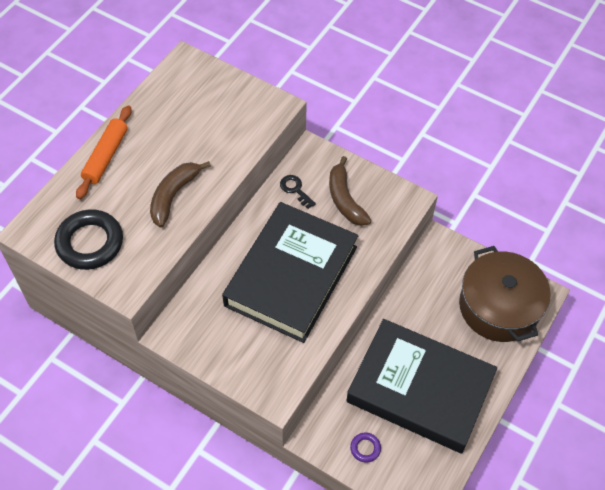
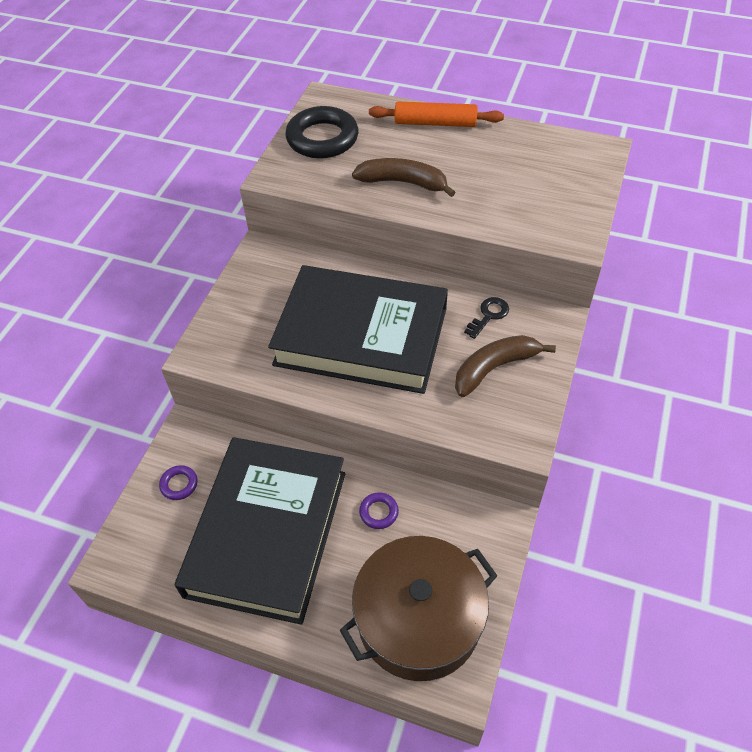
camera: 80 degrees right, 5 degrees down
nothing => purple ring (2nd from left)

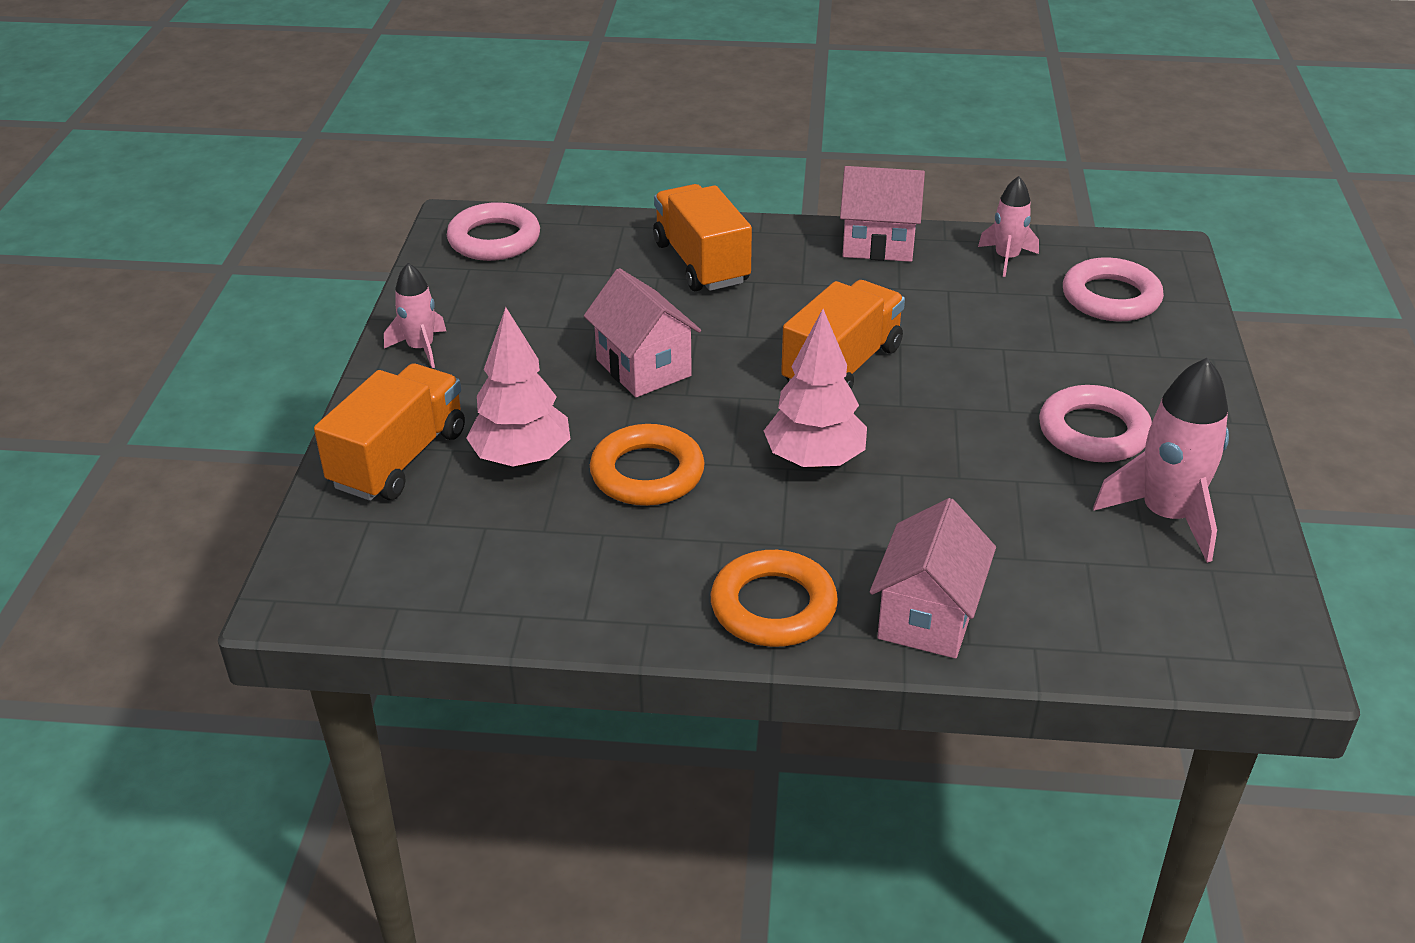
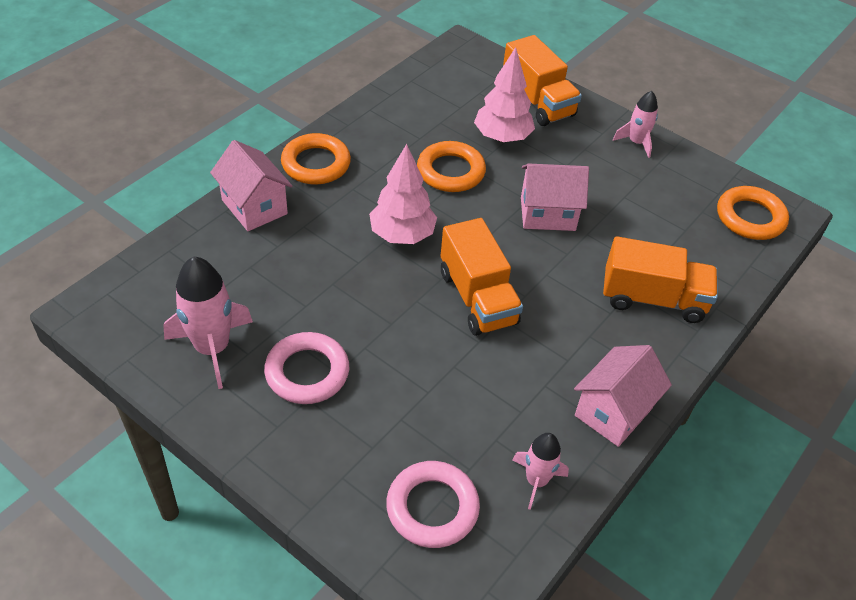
camera: 120 degrees right, 10 degrees up
pink ring (1st from left) => orange ring (3rd from left)

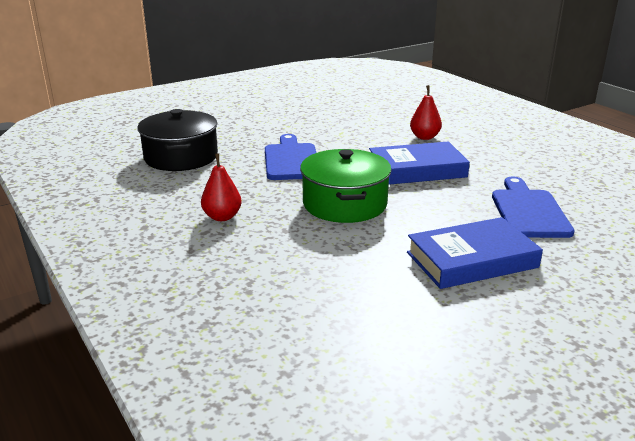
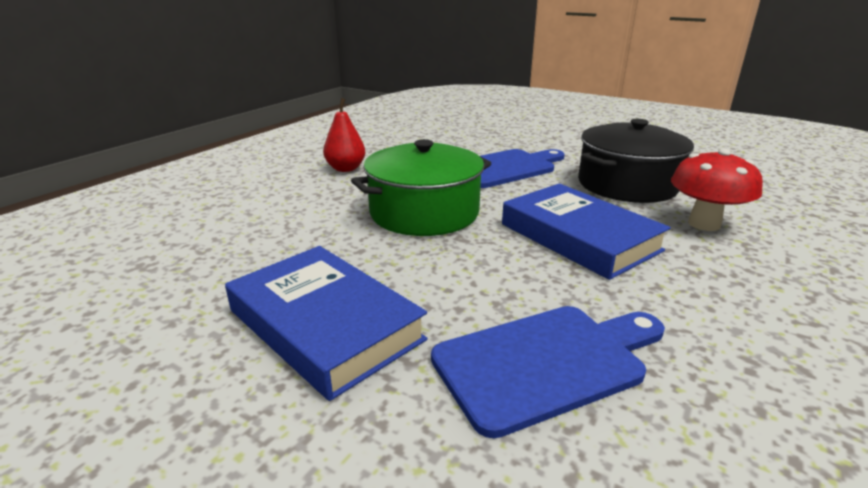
camera: 65 degrees right, 0 degrees up
black pot, move
red pear (2nd from left) => red mushroom

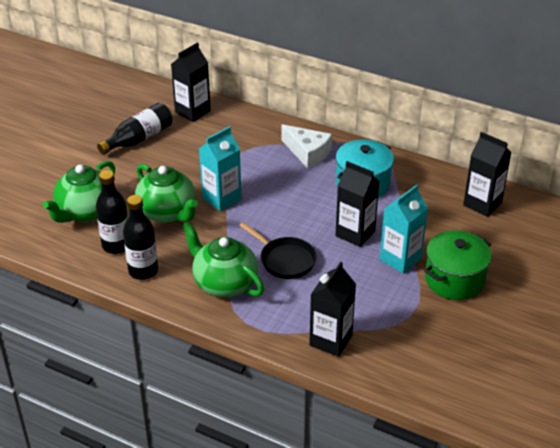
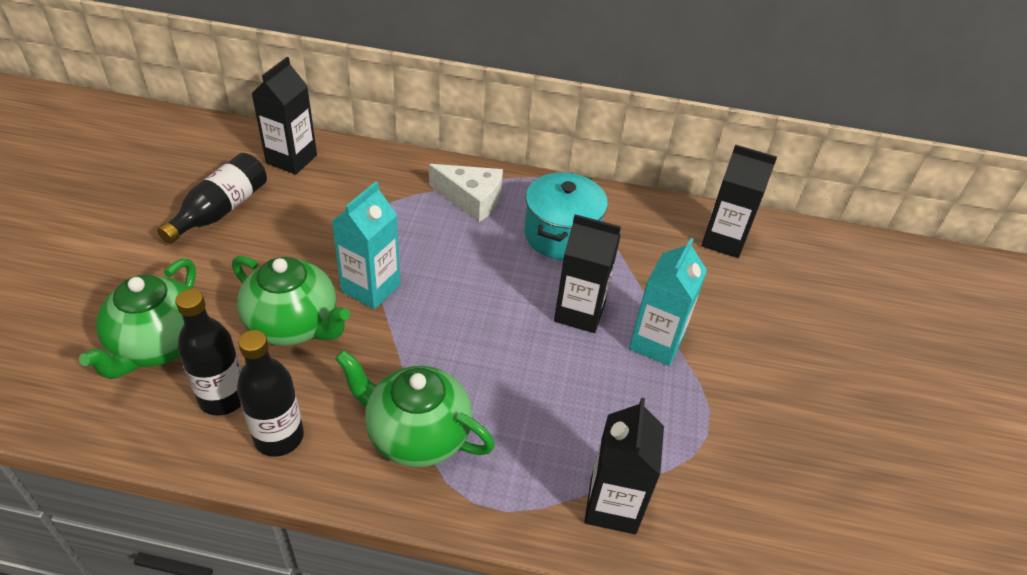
camera: 20 degrees left, 5 degrees up
black pan => nothing
green pot => nothing

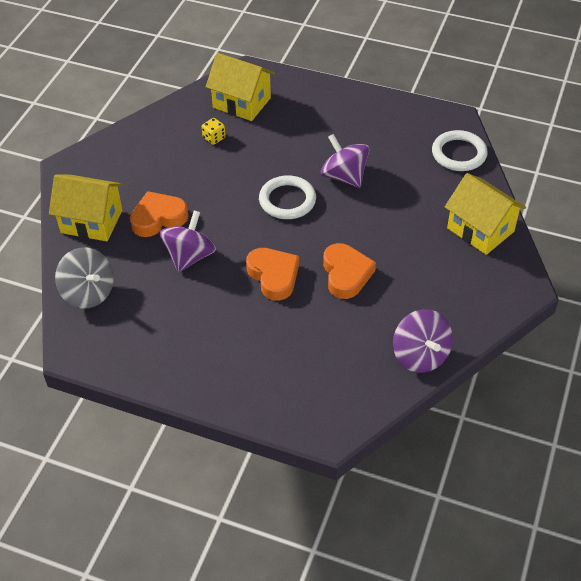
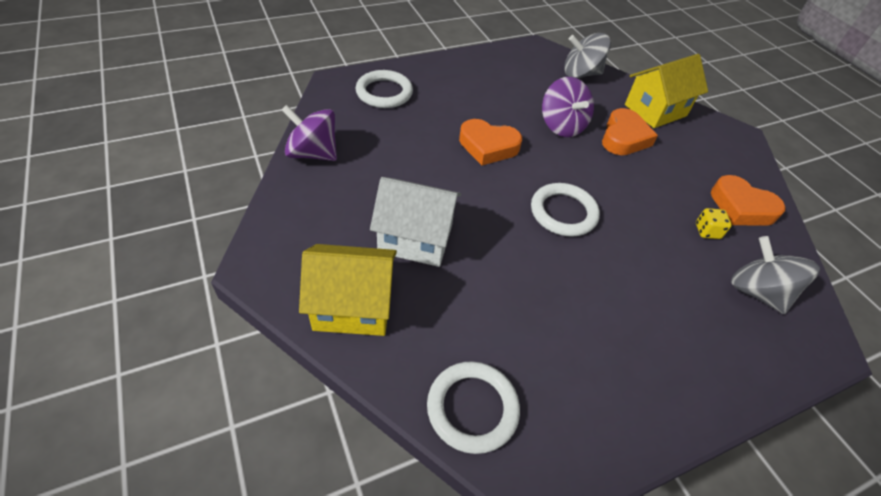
camera: 130 degrees right, 0 degrees up
yellow house (2nd from left) => grey spinning top (2nd from left)
purple spinning top (2nd from left) => nothing
orange heart (3rd from left), move
nothing => white ring (1st from left)
nothing => white house

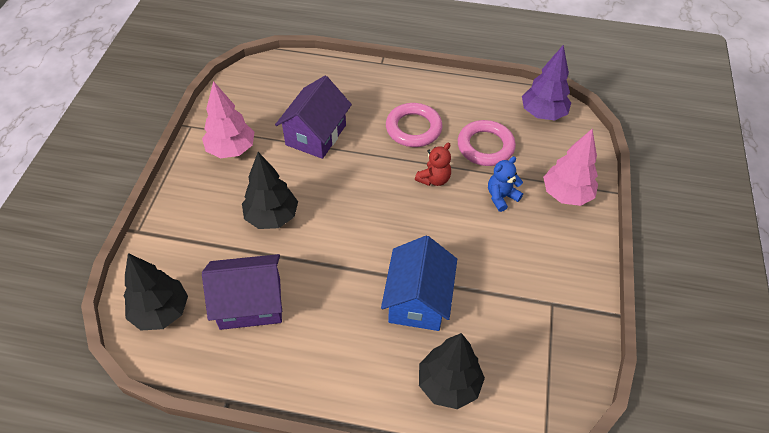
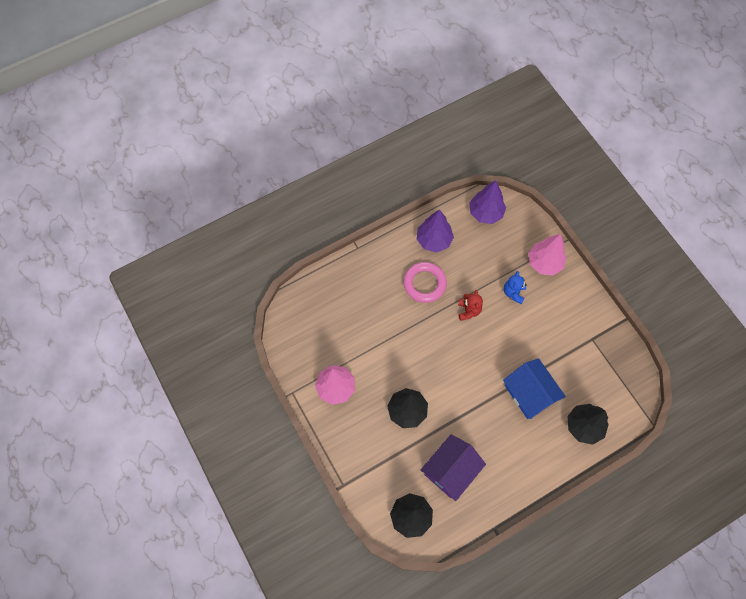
camera: 40 degrees left, 15 degrees up
purple house (2nd from left) => nothing
pink ring (2nd from left) => nothing
nothing => purple tree (1st from left)

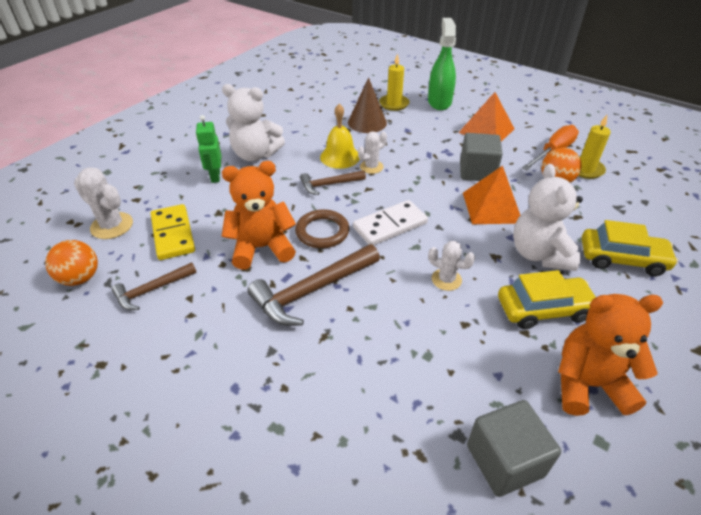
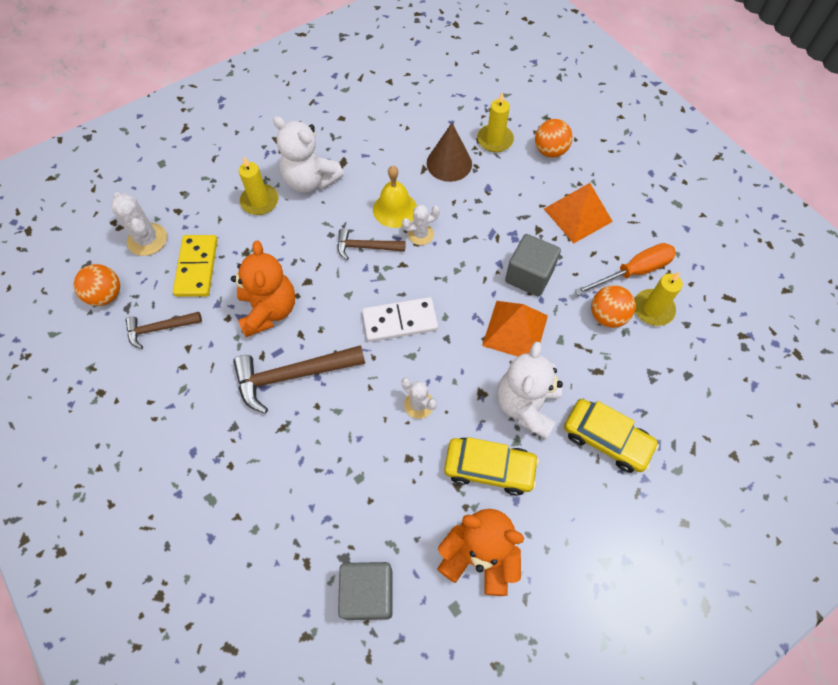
camera: 20 degrees right, 20 degrees up
green robot => yellow candle (1st from left)
orange teddy bear (1st from left), 75 degrees clockwise
brown ring => nothing
green spray bottle => orange ball (2nd from left)

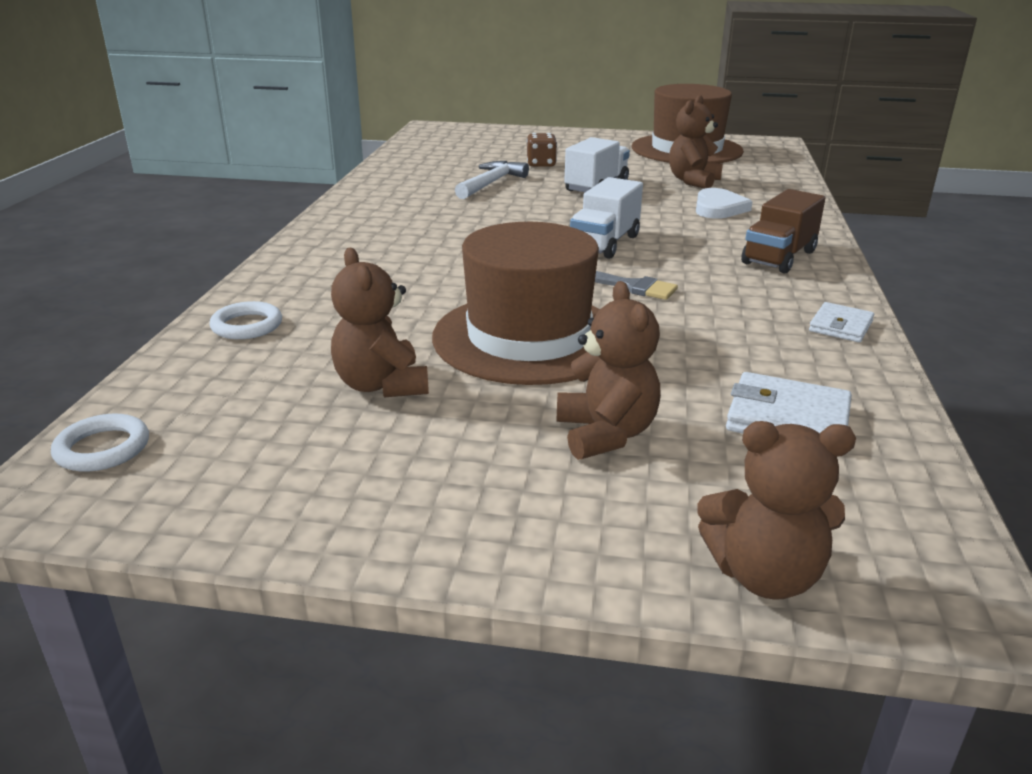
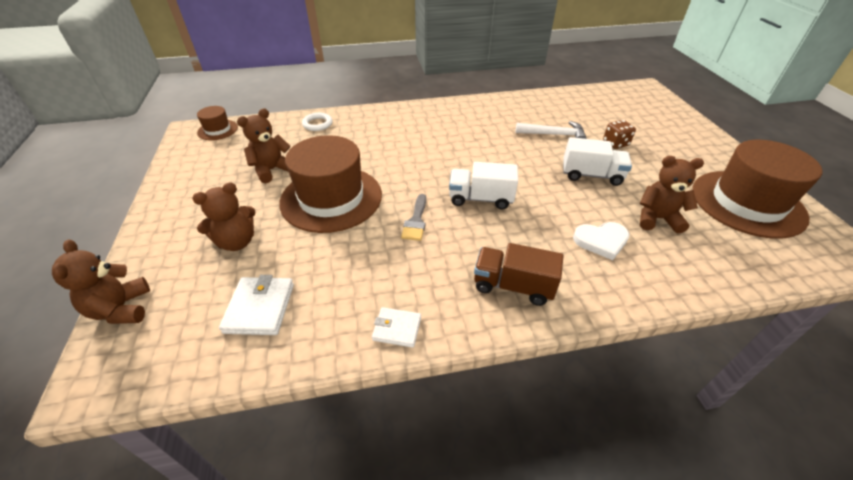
camera: 70 degrees right, 15 degrees up
white ring (1st from left) => brown hat (1st from left)

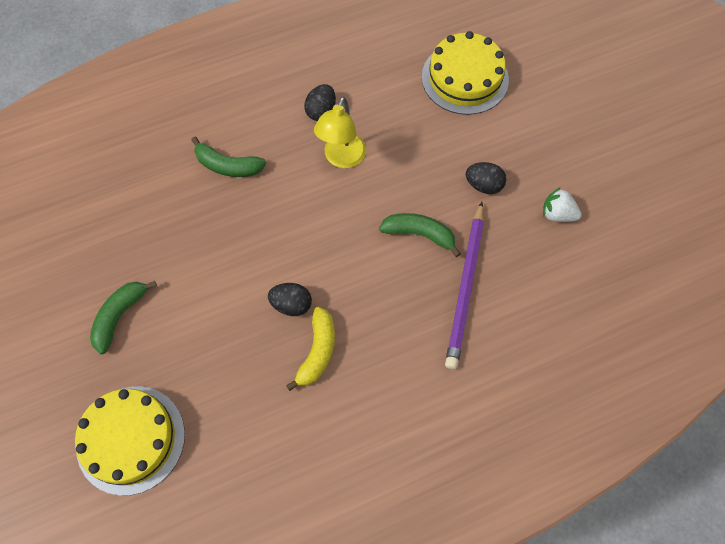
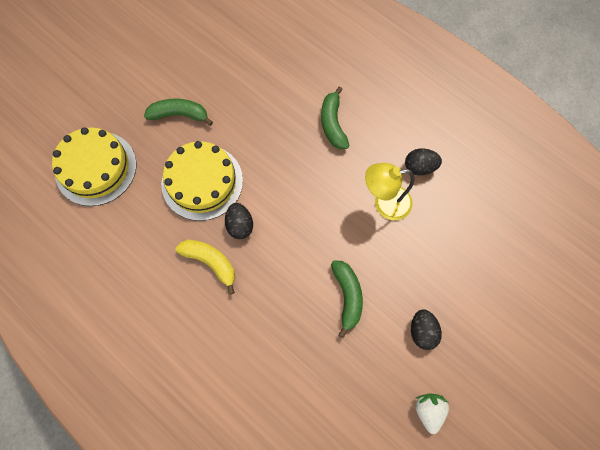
camera: 65 degrees right, 5 degrees up
yellow banana, 135 degrees counterclockwise
yellow cake (2nd from left), move
purple pencil => nothing

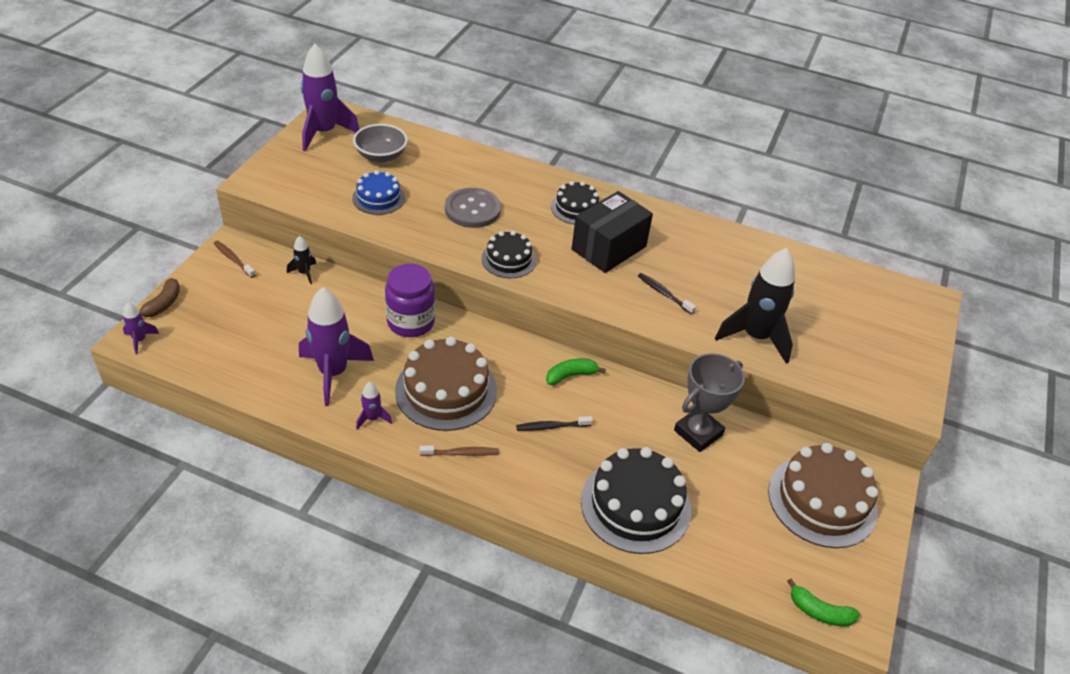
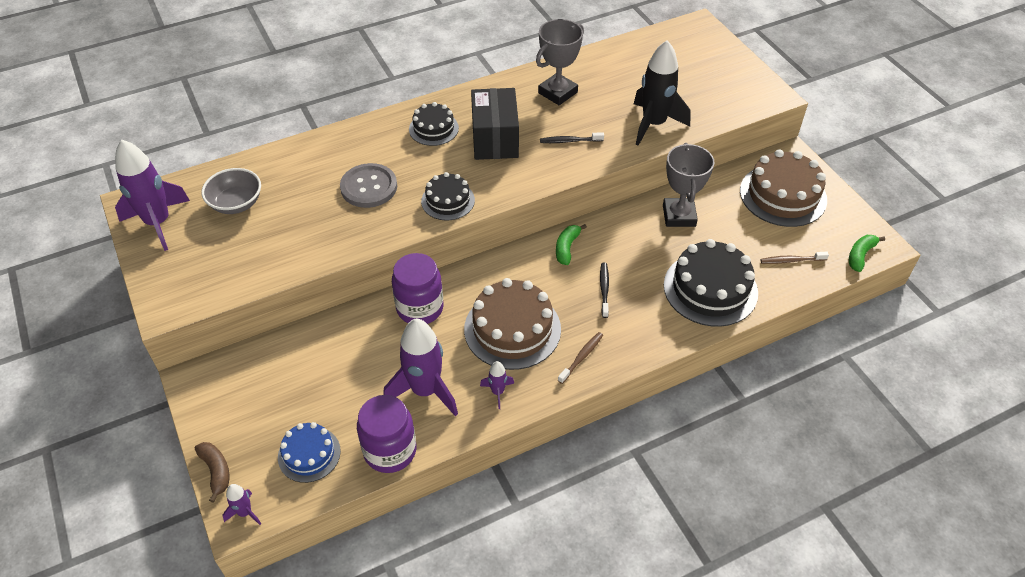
camera: 45 degrees left, 5 degrees up
brown toothbrush (1st from left in the first image) => brown toothbrush (2nd from left), move
black rocket (1st from left) => nothing
blue cake, move
black toothbrush (1st from left in the first image) => black toothbrush (2nd from left), 150 degrees clockwise
green banana (2nd from left), 150 degrees clockwise
nothing => purple jar (1st from left)
nothing => grey trophy (1st from left)

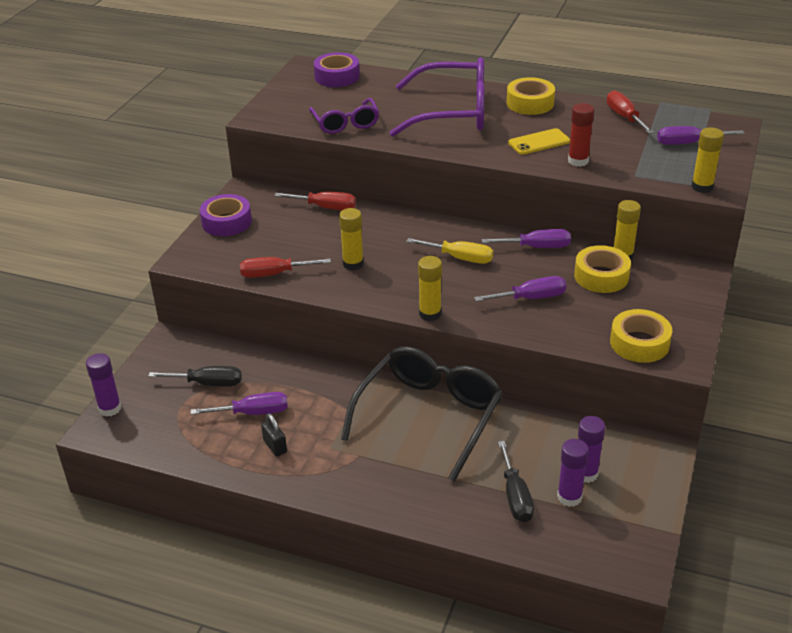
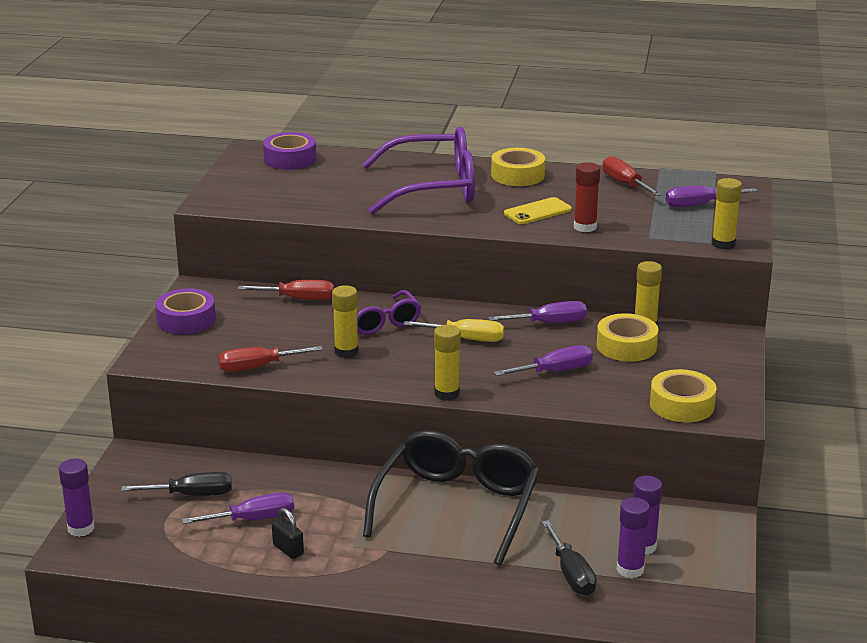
camera: 10 degrees left, 10 degrees down
purple glasses (1st from left), move

